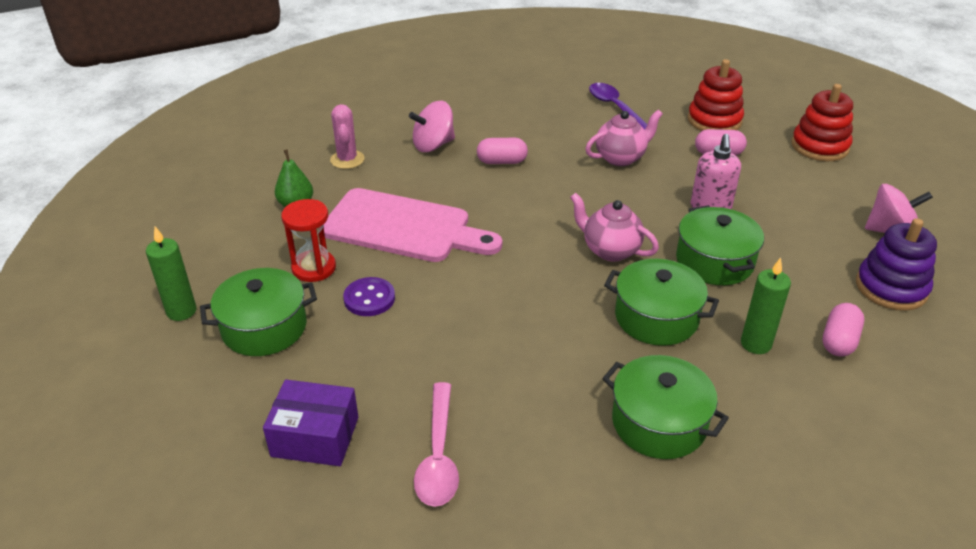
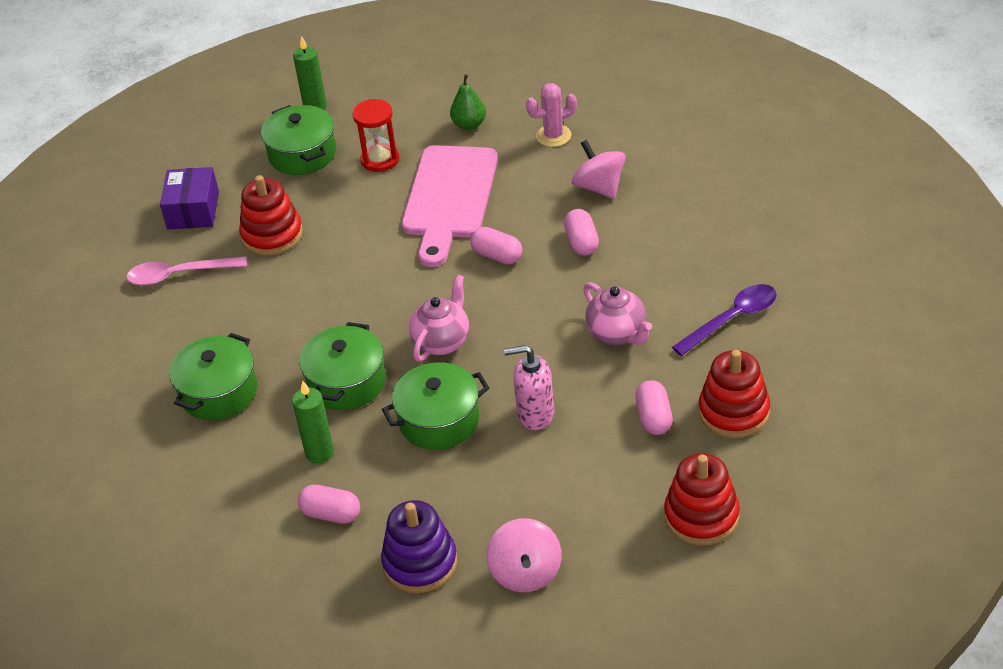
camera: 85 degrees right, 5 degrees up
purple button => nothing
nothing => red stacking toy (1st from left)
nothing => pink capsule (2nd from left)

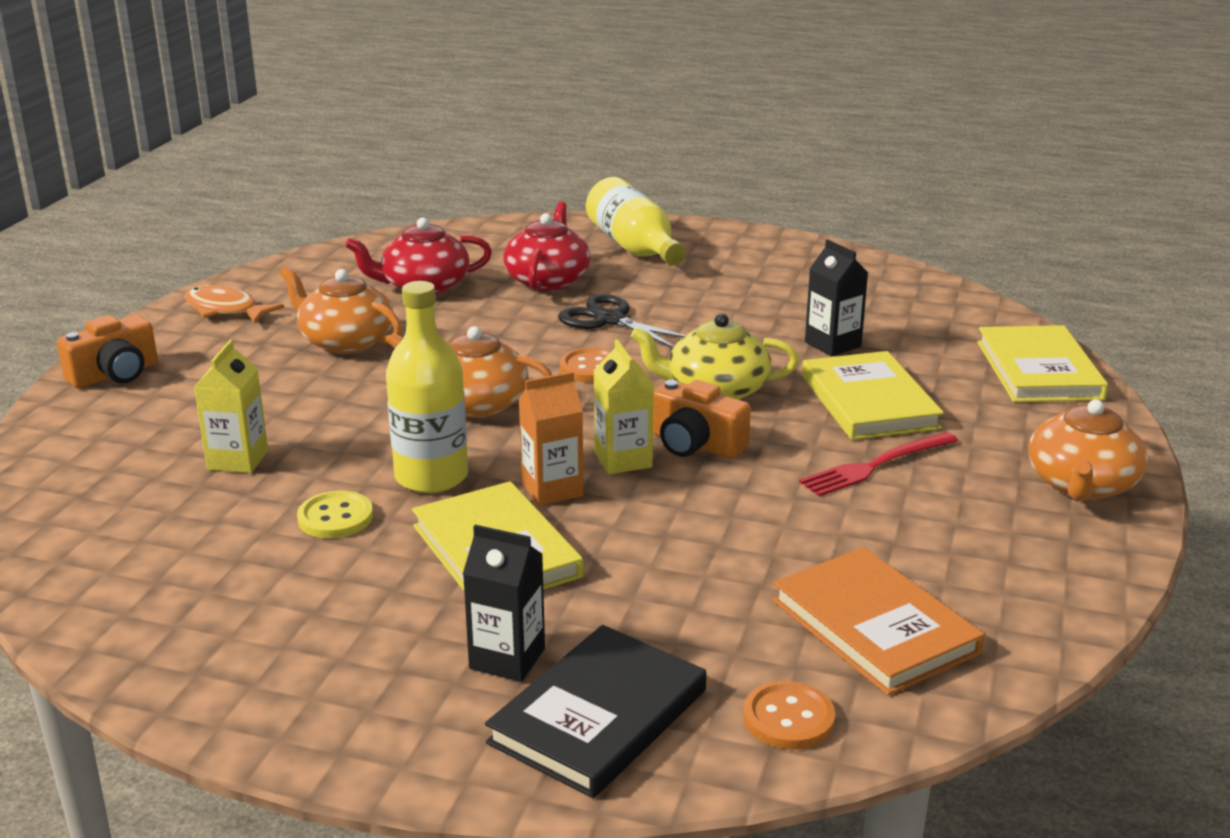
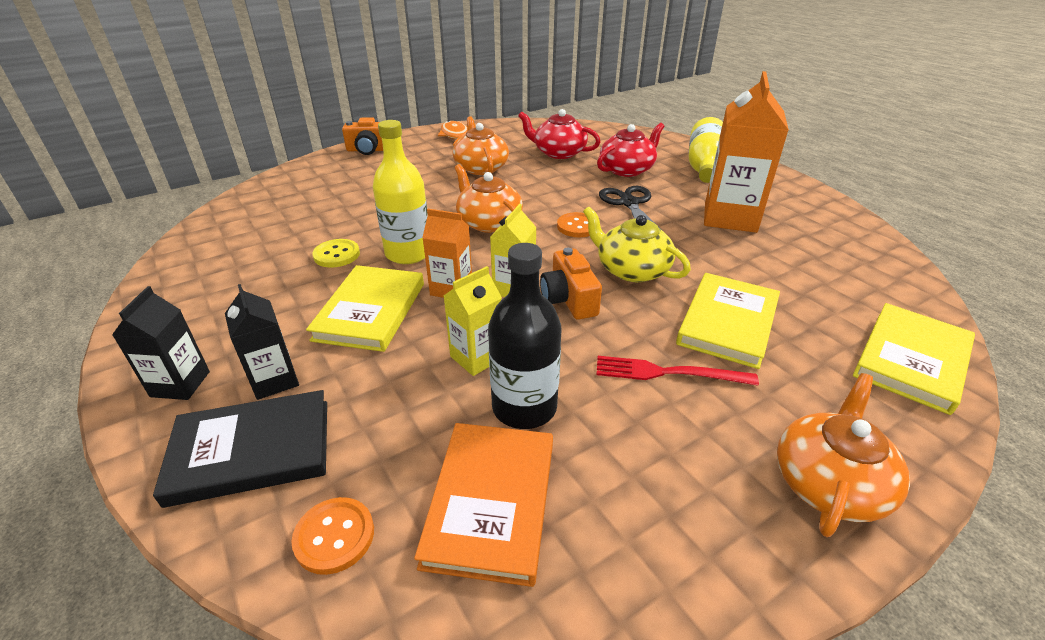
camera: 40 degrees right, 10 degrees up
yellow carton (1st from left), move
black carton (2nd from left in the first image) => black carton (1st from left), move
orange teapot (3rd from left), 150 degrees clockwise
nothing => black bottle
nothing => orange carton (2nd from left)

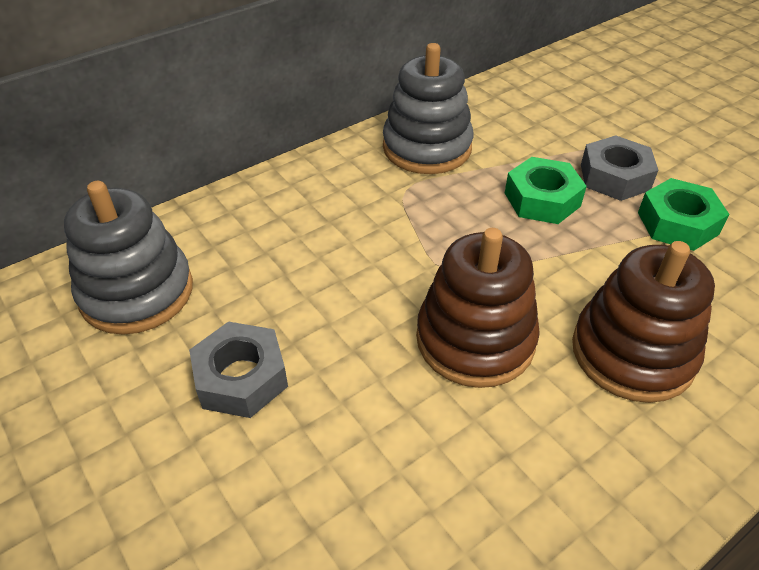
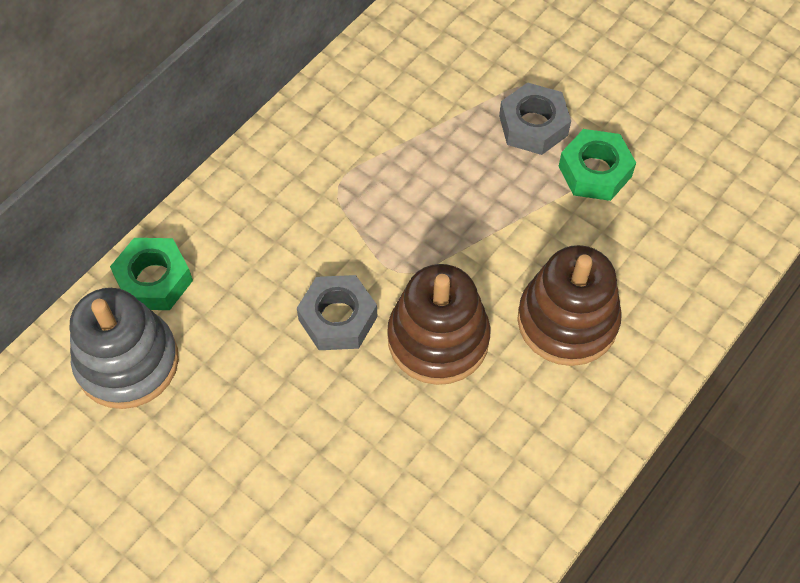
camera: 15 degrees left, 15 degrees up
grey nut (1st from left), move
grey stacking toy (2nd from left) => nothing
green nut (1st from left), move

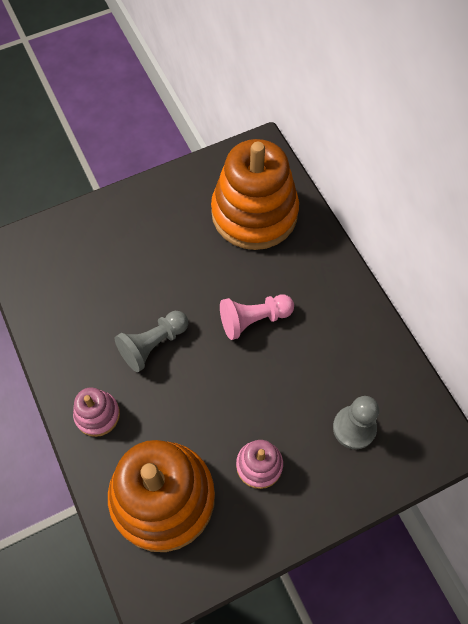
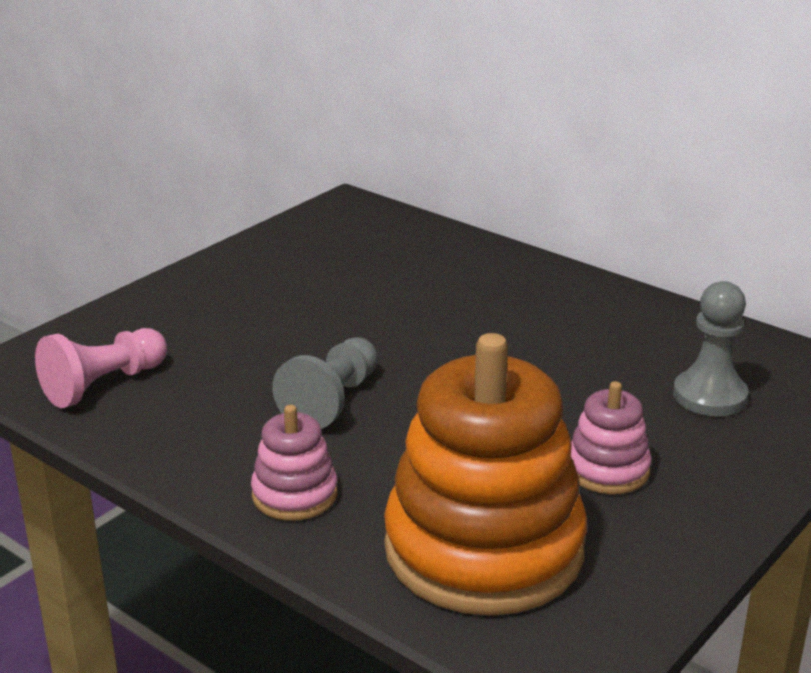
camera: 25 degrees left, 35 degrees down
orange stacking toy (2nd from left) => nothing
pink pawn, move

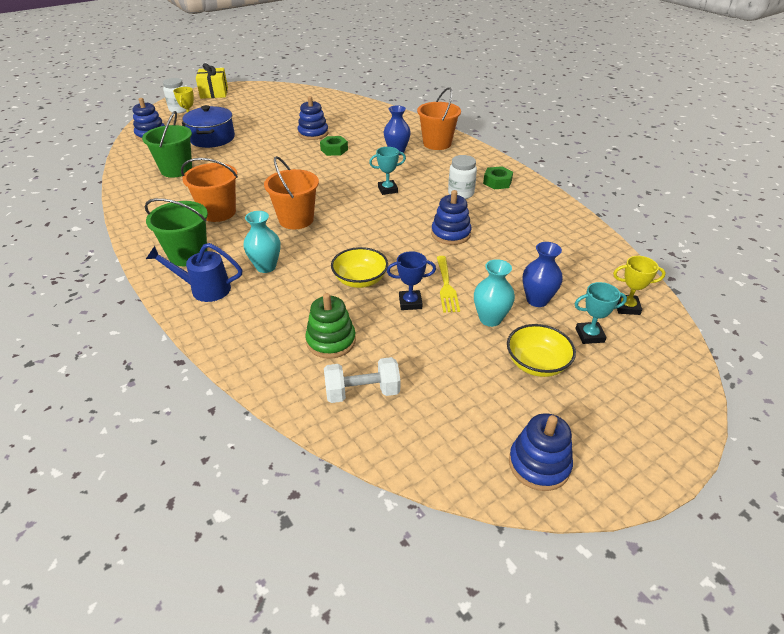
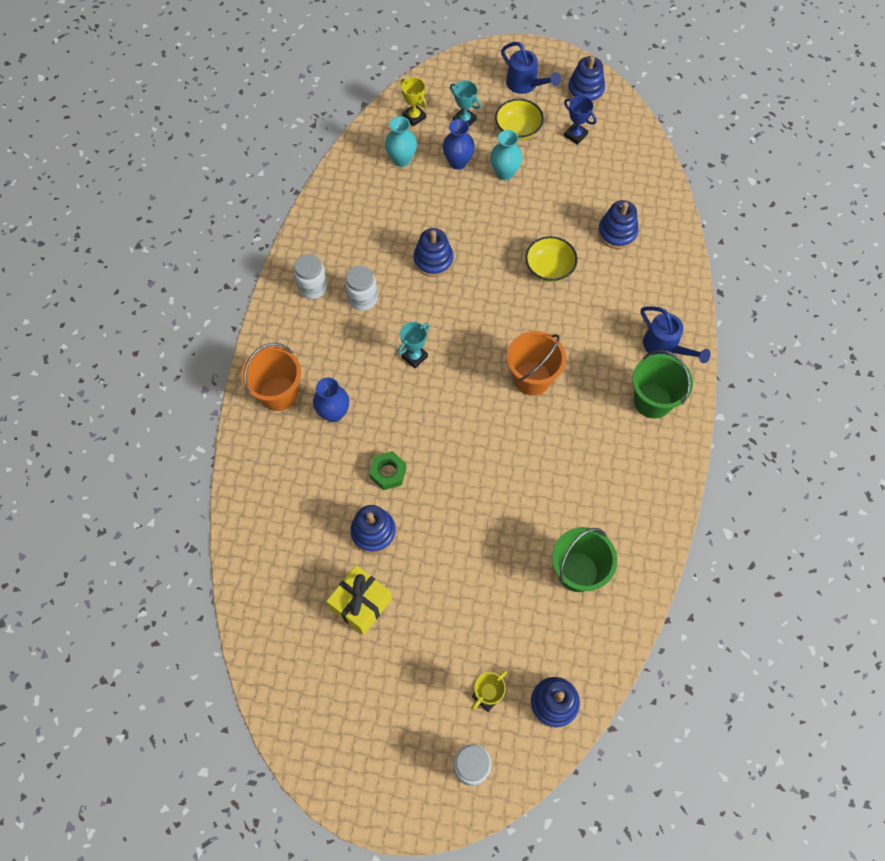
camera: 135 degrees left, 25 degrees up
orange bucket (1st from left) => nothing
blue pot => nothing
yellow gift, move
turquoise vase (1st from left), move
green stacking toy => blue stacking toy (5th from left)
white dumbbell => nothing
turquoise trophy (1st from left), 75 degrees counterclockwise
blue trophy, move
yellow fork => nothing
green nut (2nd from left) => white jar (1st from left)
nothing => blue watering can (1st from left)

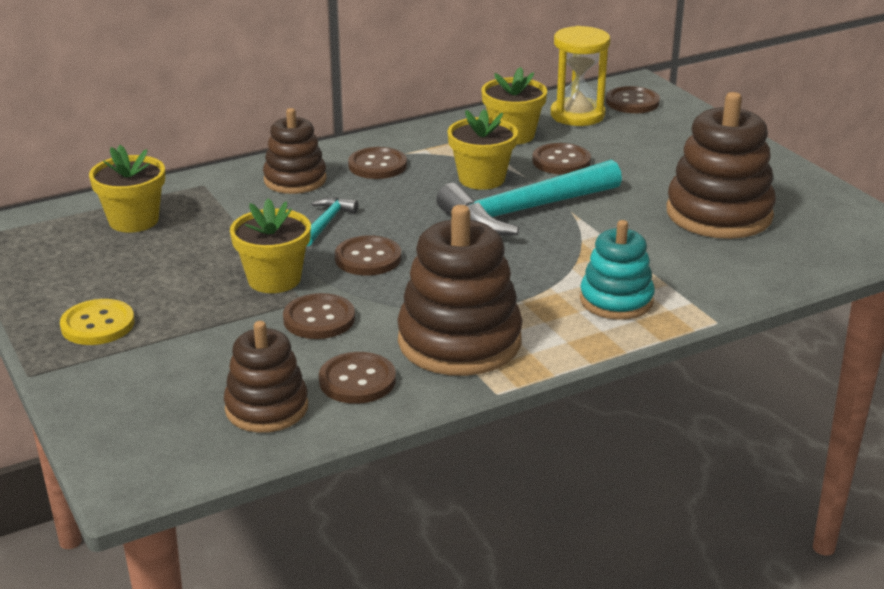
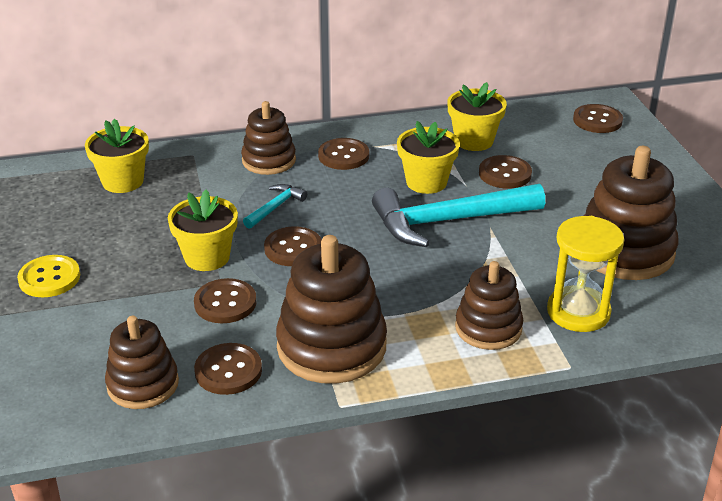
camera: 15 degrees right, 5 degrees up
yellow hourglass, move
turquoise stacking toy => brown stacking toy (4th from left)

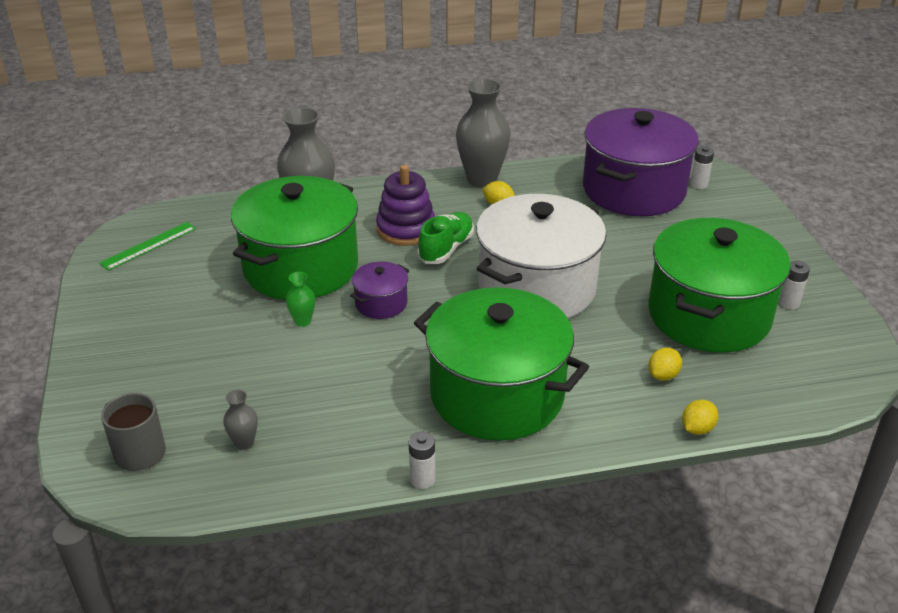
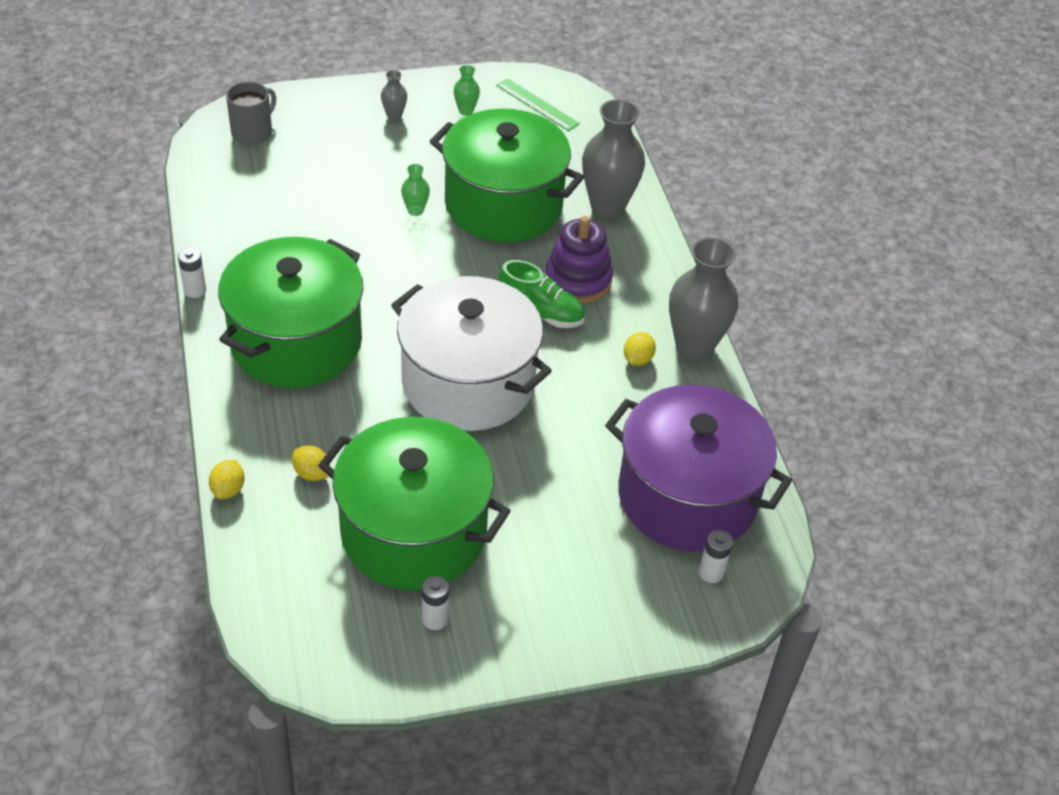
camera: 85 degrees right, 10 degrees up
grey vase (1st from left), move
purple pot (1st from left) => nothing
yellow lemon (3rd from left in the first image) => yellow lemon (1st from left), 60 degrees clockwise
nothing => green vase (2nd from left)

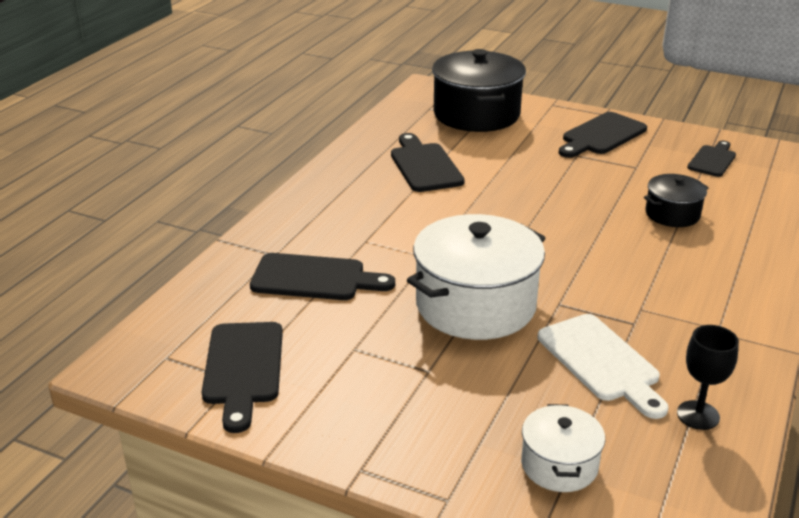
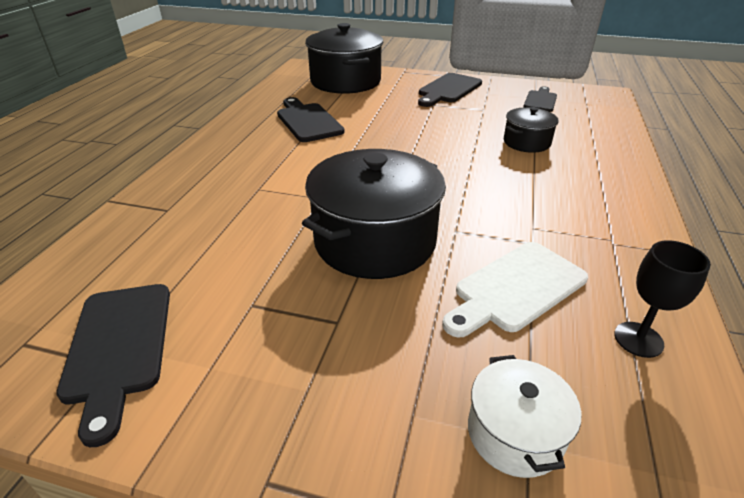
camera: 10 degrees left, 5 degrees up
black cutting board (2nd from left) => nothing
white pot (1st from left) => black pot (2nd from left)
white cutting board, 90 degrees clockwise

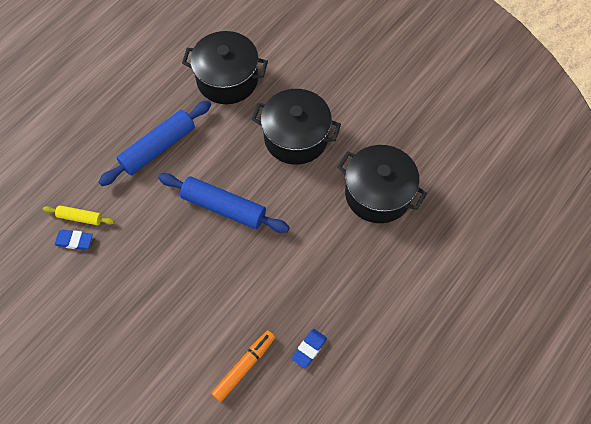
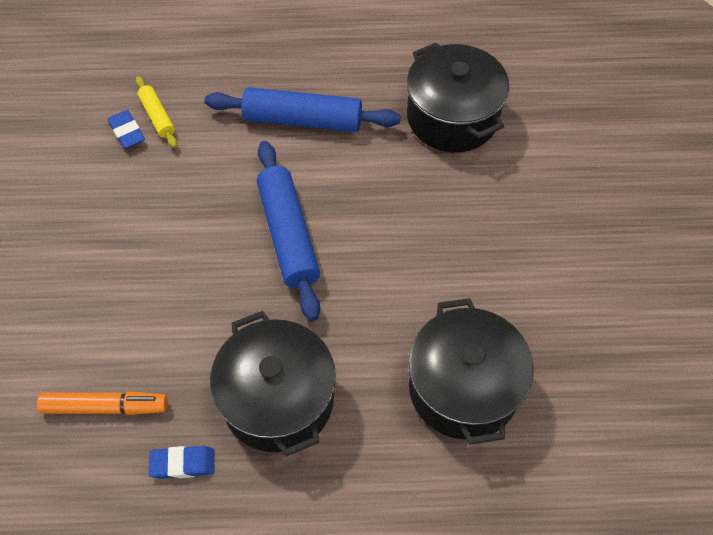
camera: 50 degrees right, 5 degrees down
black pot (2nd from left in the first image) => black pot (1st from left), move

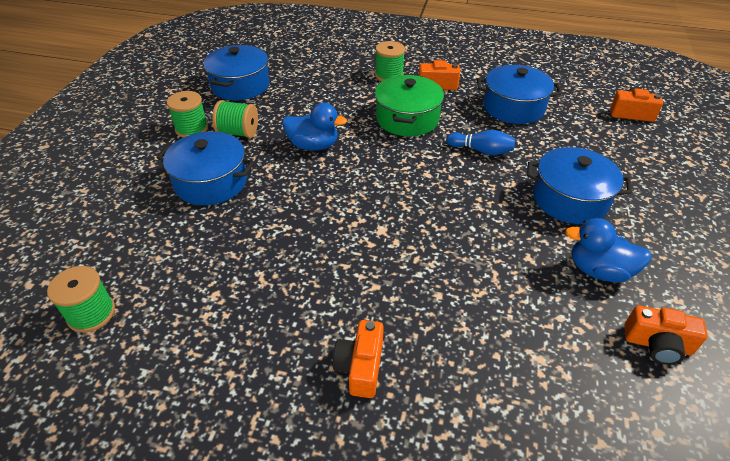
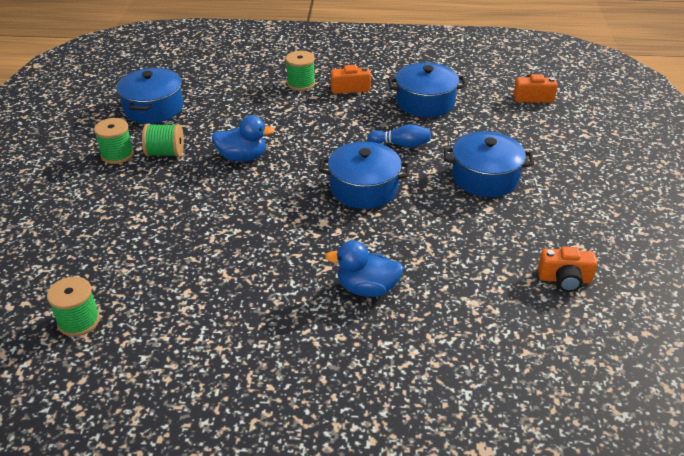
camera: 10 degrees left, 5 degrees down
blue pot (1st from left in the first image) => blue pot (2nd from left), move
orange camera (1st from left) => nothing
green pot => nothing
blue duck (2nd from left), move

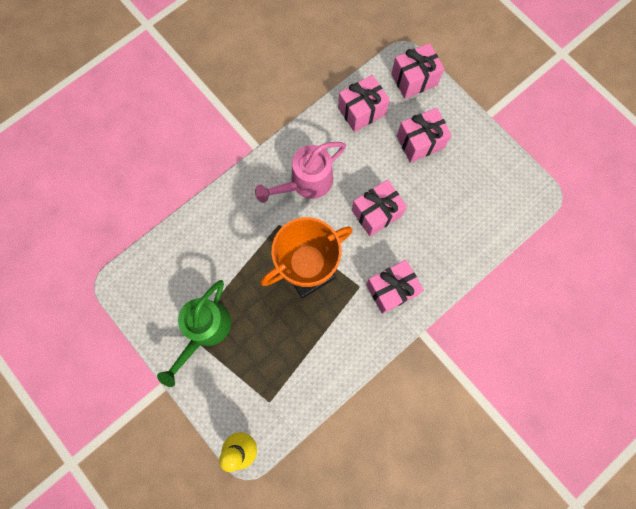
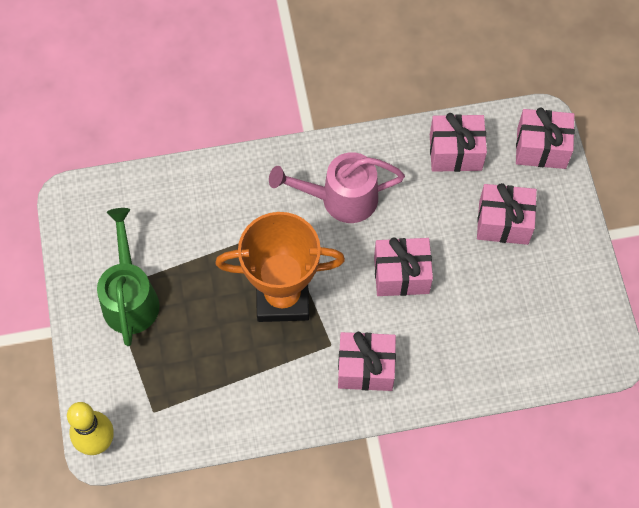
camera: 30 degrees right, 10 degrees down
green watering can, 120 degrees clockwise

